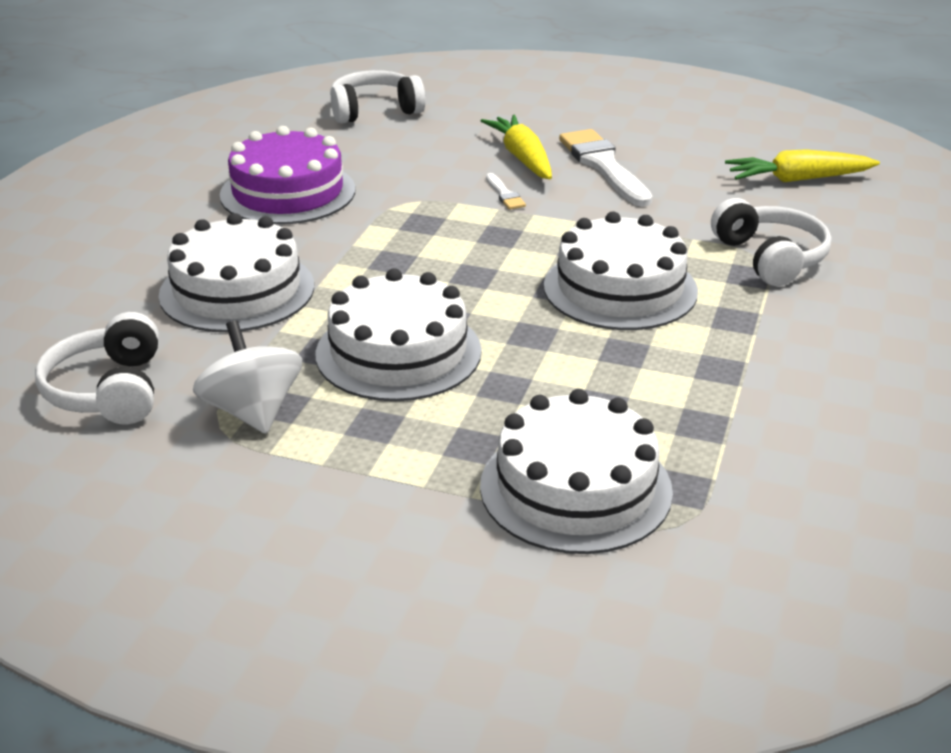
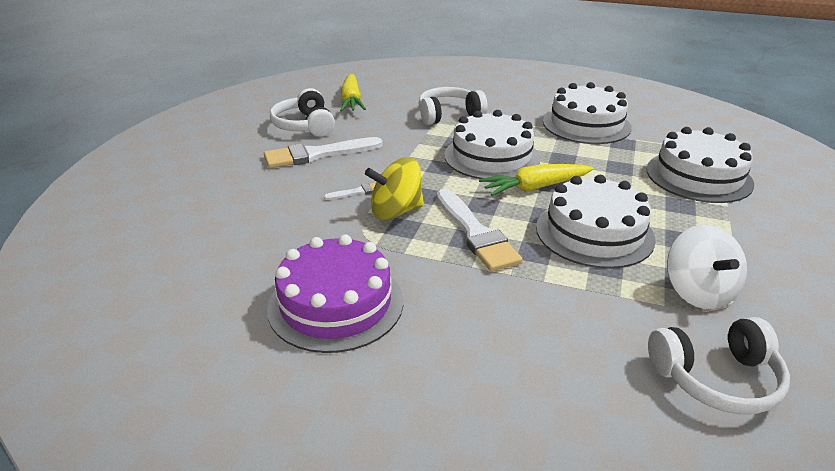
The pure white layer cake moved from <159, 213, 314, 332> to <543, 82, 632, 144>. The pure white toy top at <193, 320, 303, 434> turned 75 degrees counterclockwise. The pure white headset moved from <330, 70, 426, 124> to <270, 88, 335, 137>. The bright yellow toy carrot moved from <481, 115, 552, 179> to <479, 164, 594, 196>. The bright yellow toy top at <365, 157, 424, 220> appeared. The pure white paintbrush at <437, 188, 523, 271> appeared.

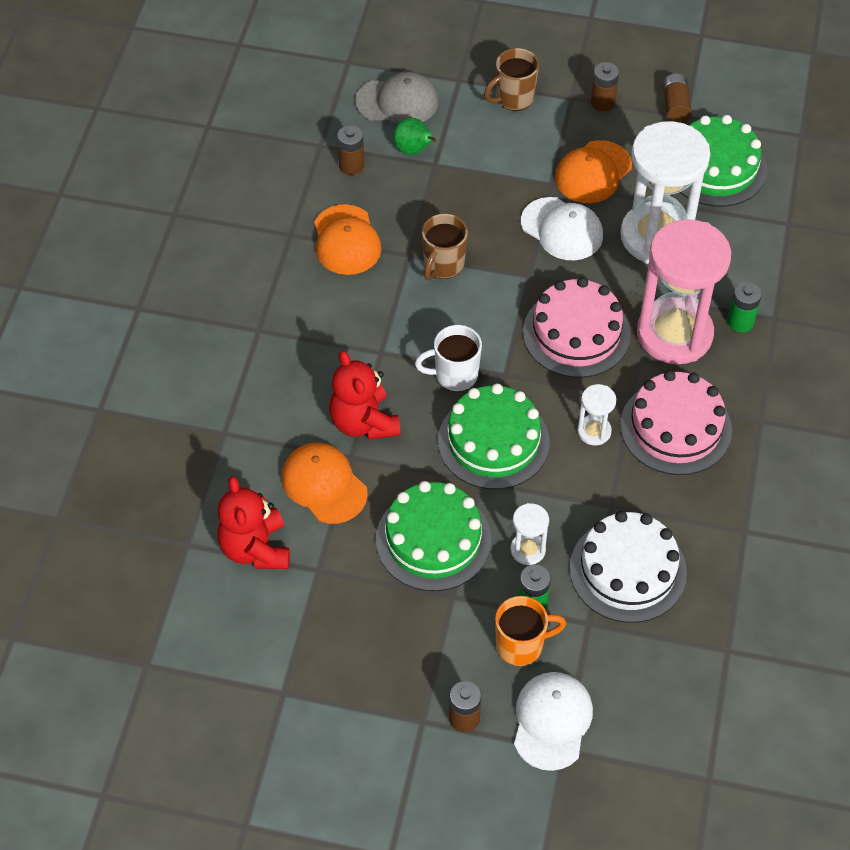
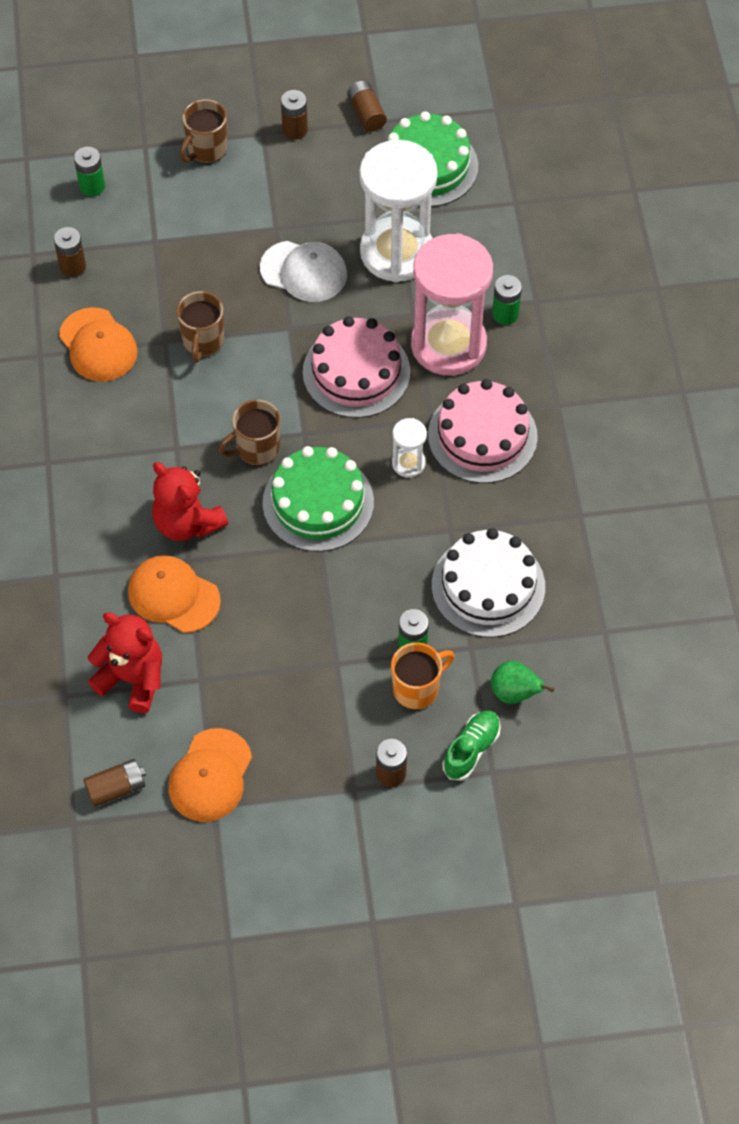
The red stuffed bear at <218, 476, 290, 569> turned 150 degrees clockwise. The gray baseball cap at <355, 71, 439, 124> was replaced by the green AA battery at <74, 147, 105, 196>. The green layer cake at <376, 481, 491, 591> disappeared. The green toy pear moved from <393, 118, 437, 155> to <491, 661, 554, 704>. The pure white tea mug at <415, 325, 482, 392> became the brown tea mug at <218, 399, 280, 466>. The pure white sand timer at <511, 503, 549, 565> disappeared. The pure white baseball cap at <514, 672, 593, 771> was replaced by the green sneaker at <443, 710, 501, 781>. The orange-coloured baseball cap moved from <555, 140, 632, 203> to <168, 728, 252, 822>. The brown AA battery at <83, 759, 146, 807> appeared.

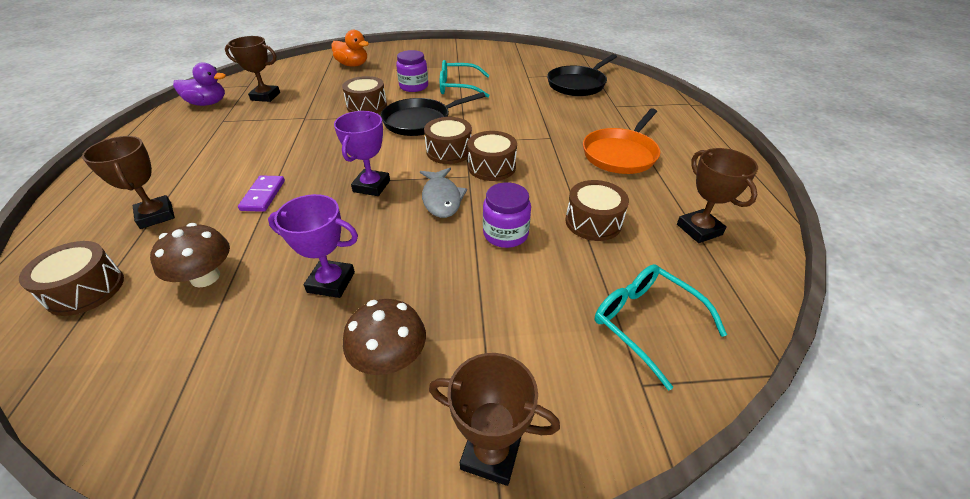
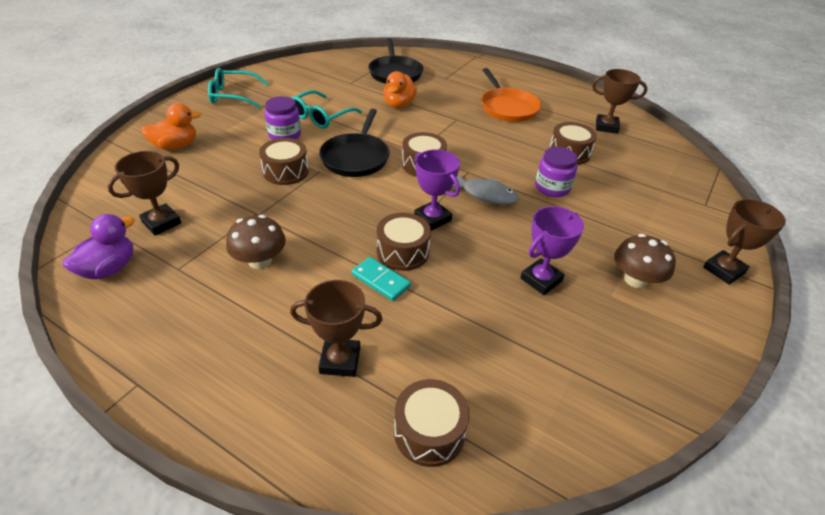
The brown mushroom moved from <150, 223, 230, 288> to <226, 215, 286, 269>. The violet domino piece at <238, 176, 285, 212> became the teal domino piece at <352, 257, 411, 301>. The brown drum moved from <467, 131, 517, 181> to <377, 213, 431, 271>. The teal spectacles moved from <595, 264, 727, 391> to <208, 68, 269, 108>. The orange-coloured toy duck at <383, 71, 417, 108> appeared.

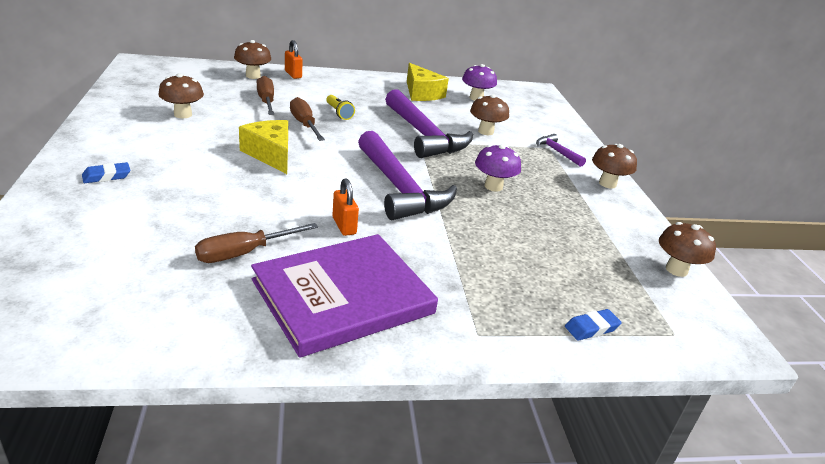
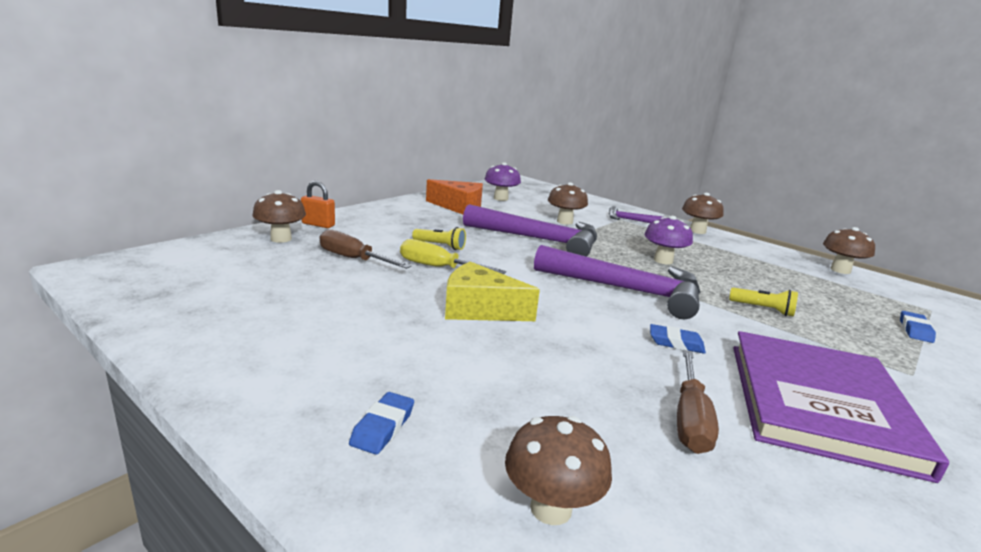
The brown mushroom moved from <158, 73, 204, 118> to <505, 416, 612, 525>. The brown flat screwdriver at <290, 97, 325, 141> became the bright yellow flat screwdriver at <400, 239, 506, 274>. The orange-coloured small lock at <332, 178, 359, 236> was replaced by the royal blue eraser at <650, 324, 706, 354>. The bright yellow cheese at <407, 63, 449, 101> became the orange-coloured cheese at <426, 179, 483, 214>. The bright yellow flashlight at <729, 287, 798, 317> appeared.

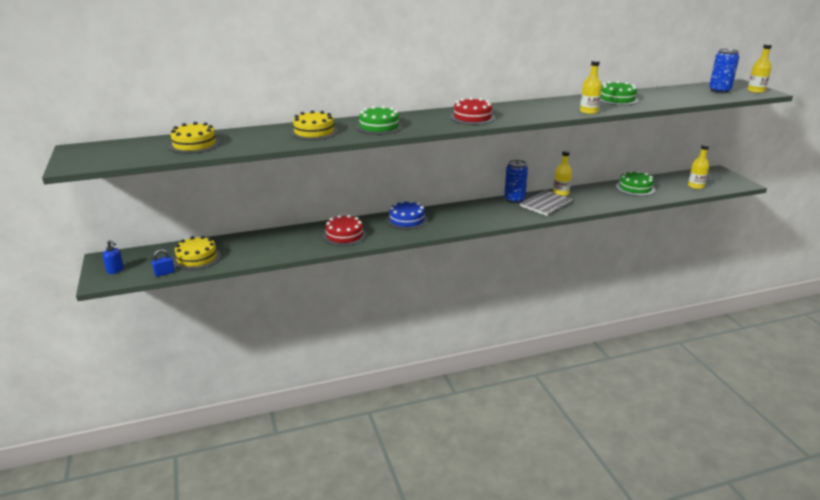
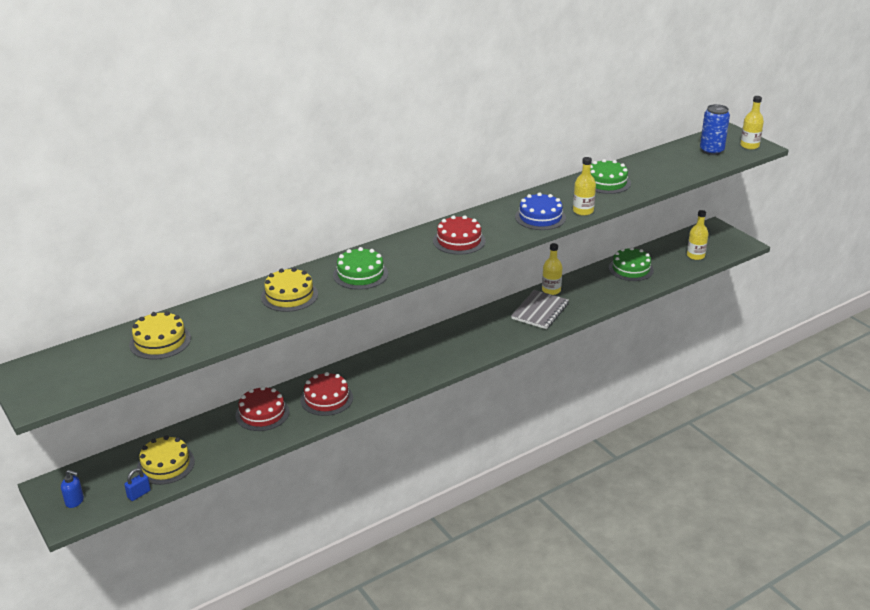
The royal blue layer cake moved from <386, 200, 428, 230> to <515, 193, 566, 230>. The royal blue soda can at <504, 160, 528, 203> disappeared. The red layer cake at <235, 386, 289, 431> appeared.

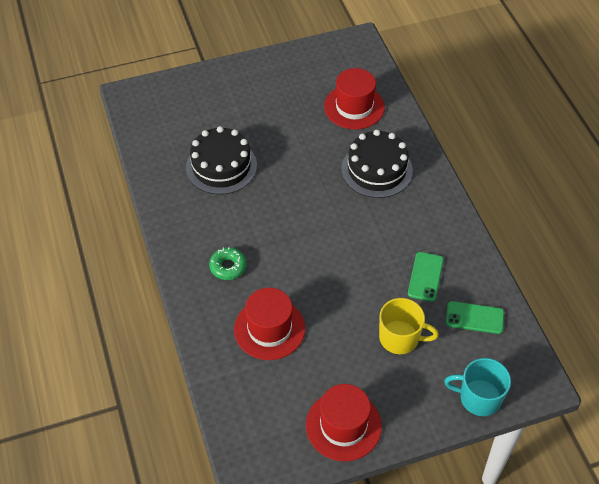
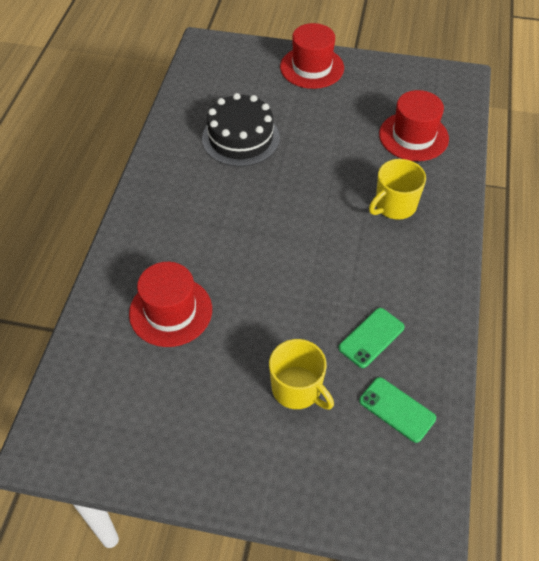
The green doughnut at <209, 247, 247, 280> disappeared. The red hat moved from <306, 384, 382, 461> to <280, 23, 344, 89>. The jet-black layer cake at <341, 130, 413, 198> was replaced by the bright yellow tea mug at <369, 159, 426, 220>. The teal tea mug at <444, 358, 511, 416> disappeared.

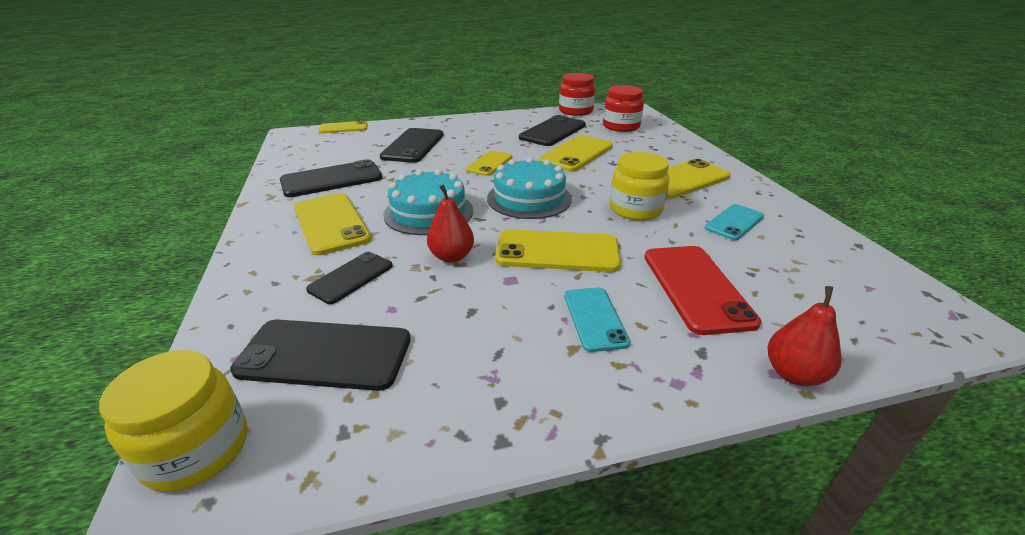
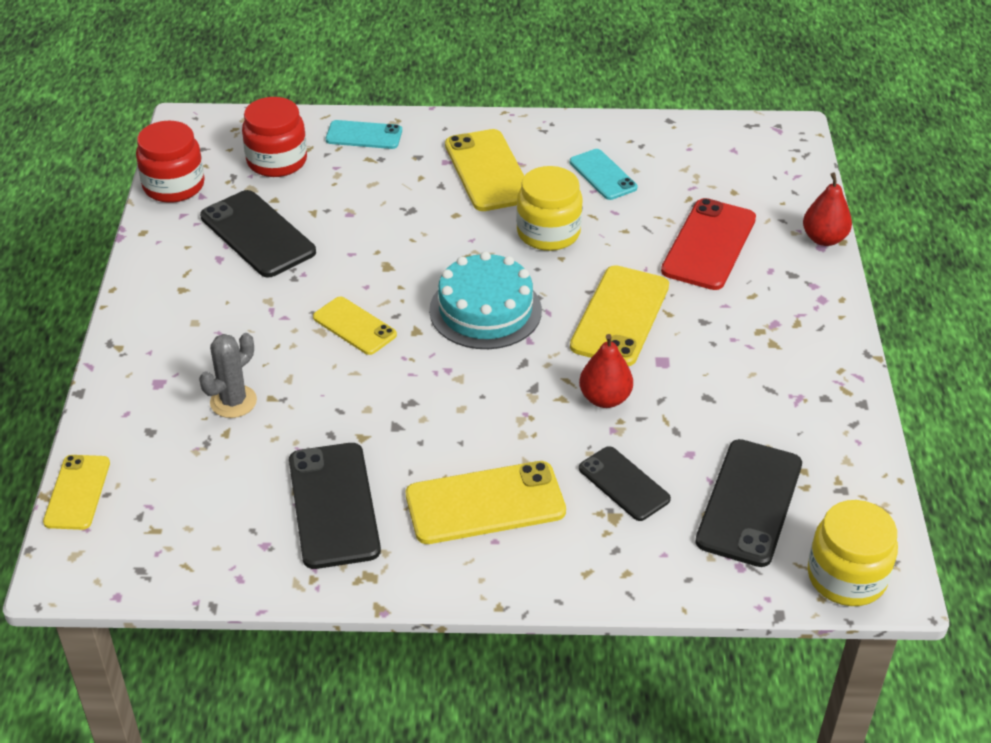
The jet-black phone at <380, 128, 444, 163> was replaced by the gray saguaro cactus at <199, 333, 257, 418>. The teal layer cake at <383, 169, 473, 235> disappeared. The bright yellow phone at <539, 135, 613, 172> disappeared. The teal phone moved from <564, 287, 630, 352> to <326, 120, 402, 149>. The red phone at <644, 246, 761, 335> turned 75 degrees counterclockwise.

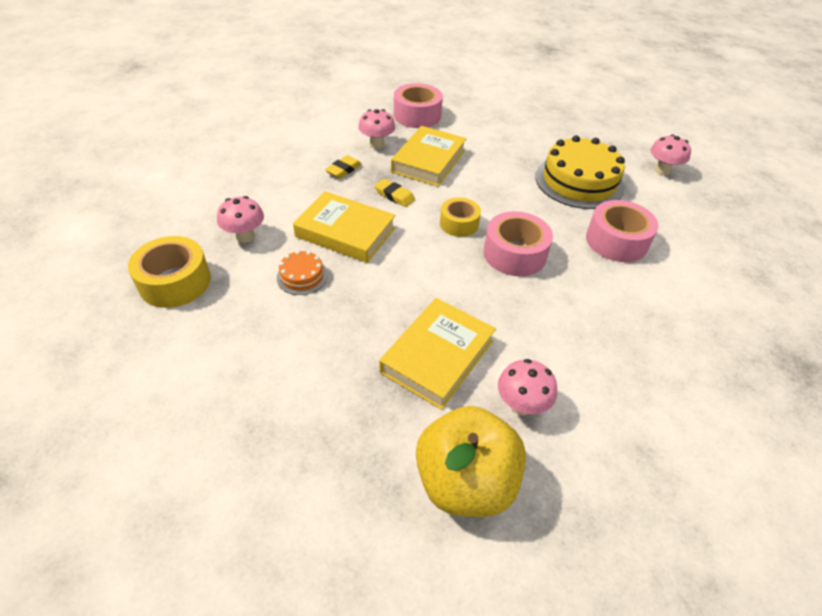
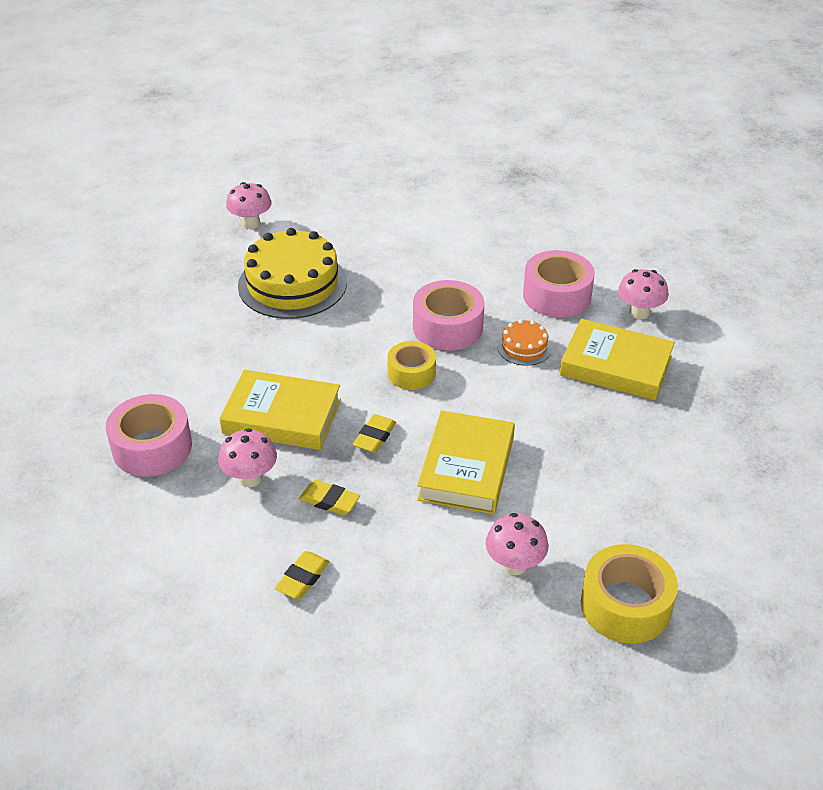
The orange-coloured layer cake moved from <277, 250, 328, 295> to <497, 319, 552, 366>. The bright yellow apple fruit at <416, 406, 526, 517> disappeared. The rose-pink sticky tape moved from <586, 200, 659, 262> to <523, 250, 595, 317>. The bright yellow eraser at <275, 551, 330, 599> appeared.

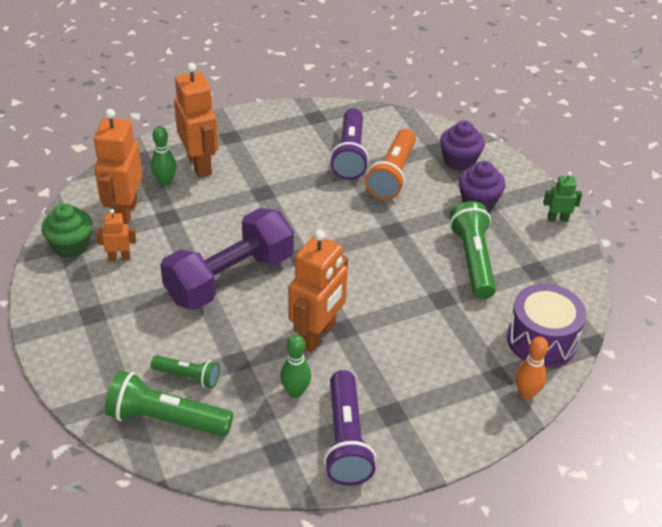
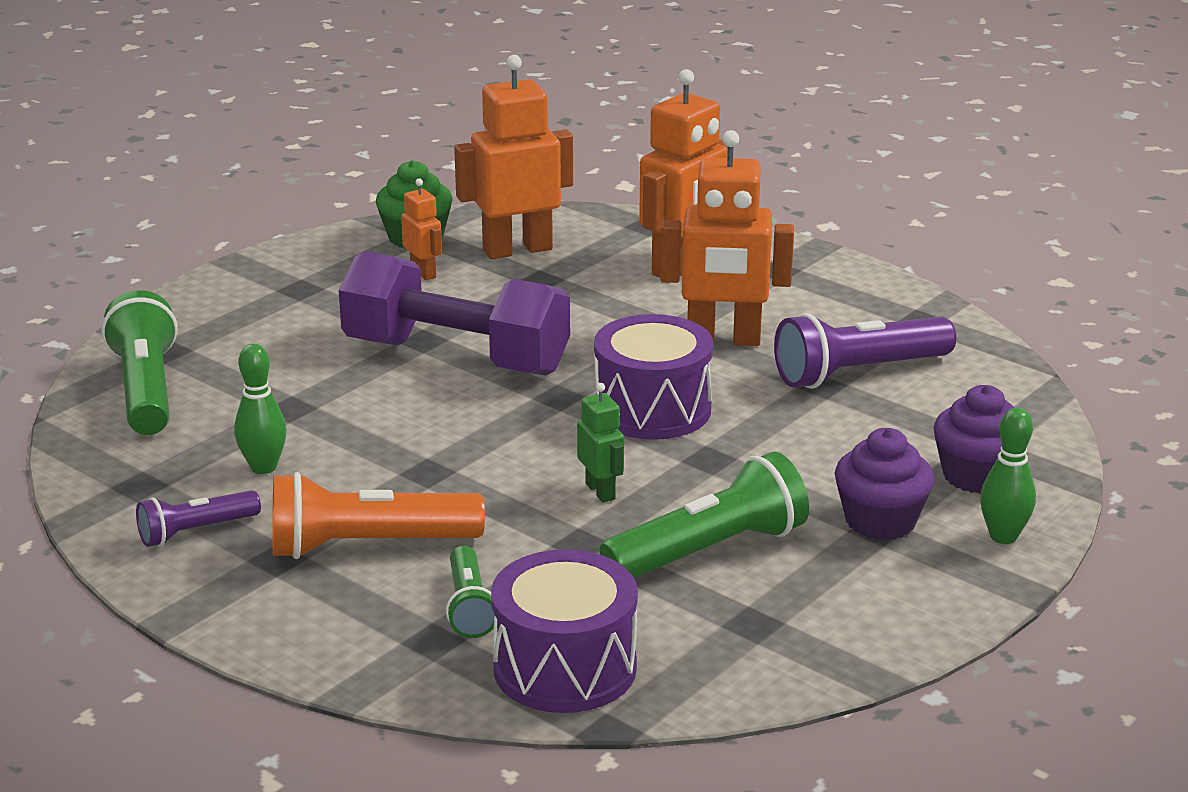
The green bowling pin moved from <151, 126, 176, 186> to <980, 408, 1036, 544>. The green flashlight moved from <151, 355, 220, 388> to <446, 546, 494, 638>. The orange-coloured toy robot moved from <289, 230, 348, 352> to <660, 130, 794, 346>. The violet flashlight at <324, 370, 376, 486> changed to 0.58 times the size. The orange-coloured flashlight moved from <365, 129, 416, 200> to <272, 472, 485, 559>. The orange-coloured bowling pin at <515, 336, 549, 400> disappeared. The green toy robot moved from <543, 172, 582, 222> to <577, 383, 624, 503>. The violet drum at <594, 314, 713, 440> appeared.

